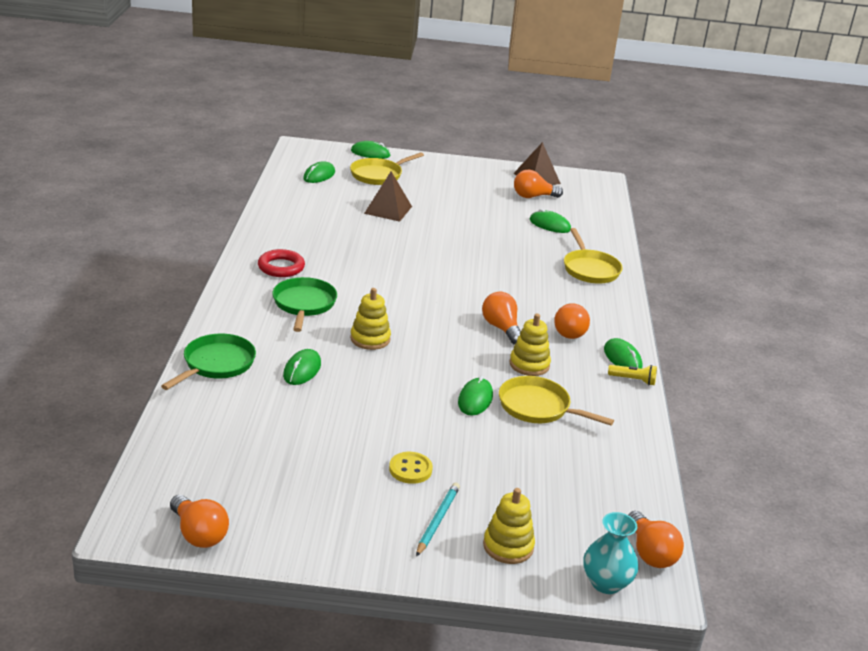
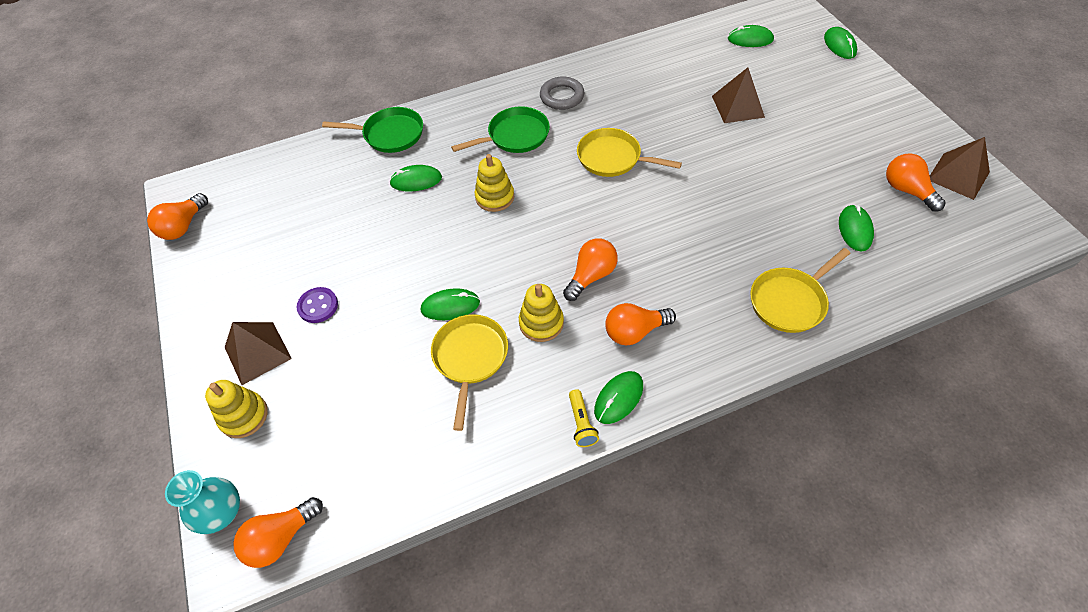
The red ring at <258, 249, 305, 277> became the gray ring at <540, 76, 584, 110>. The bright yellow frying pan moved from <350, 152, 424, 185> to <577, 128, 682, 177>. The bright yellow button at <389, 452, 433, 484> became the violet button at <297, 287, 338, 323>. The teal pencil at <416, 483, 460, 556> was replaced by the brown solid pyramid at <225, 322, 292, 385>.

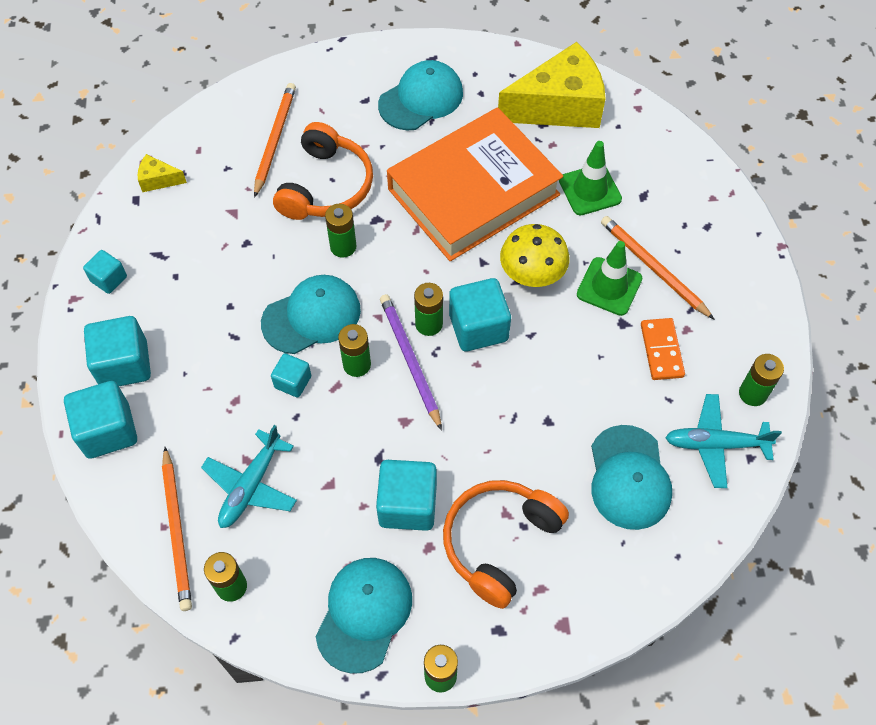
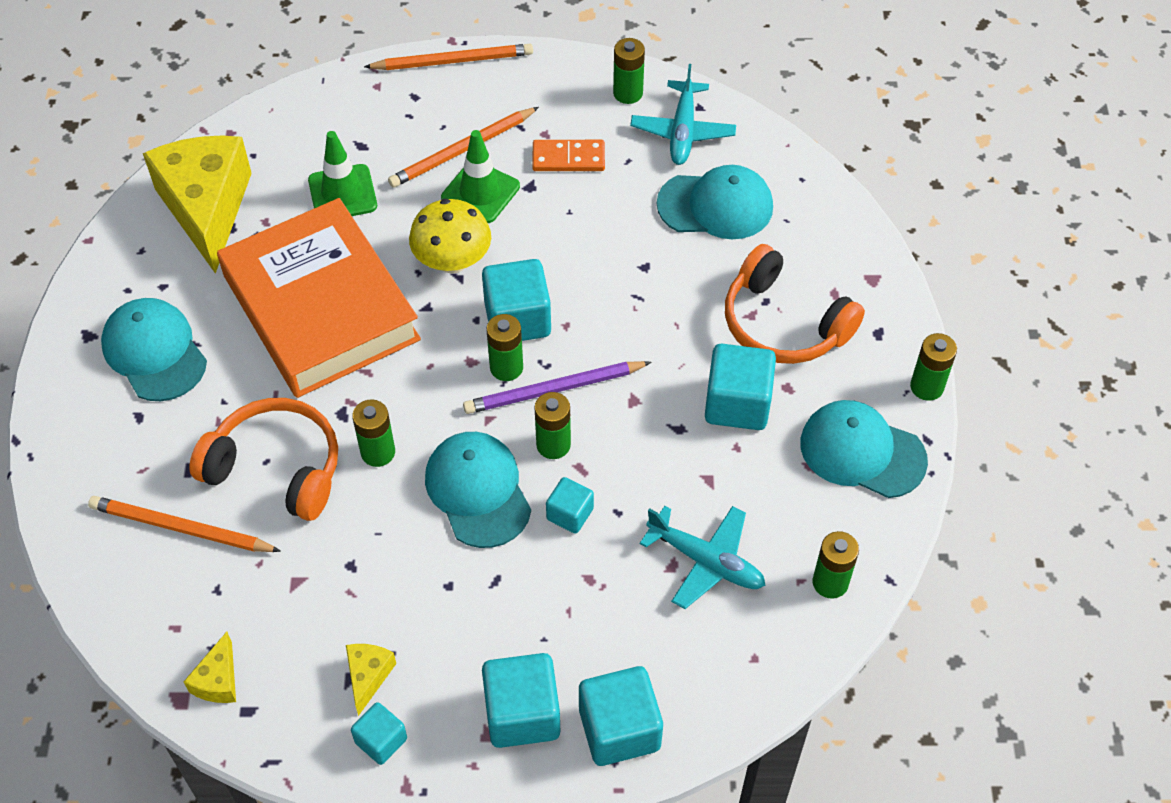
The orange-coloured pencil moved from <162, 447, 192, 611> to <364, 44, 533, 70>. The bright yellow cheese at <346, 644, 396, 716> appeared.

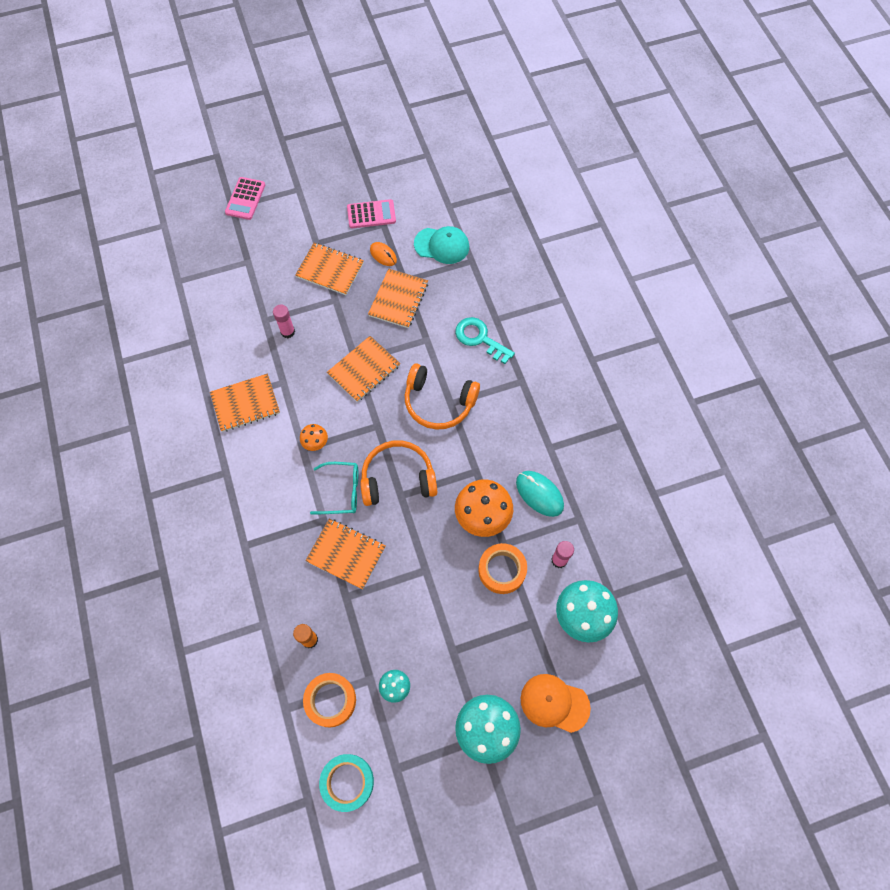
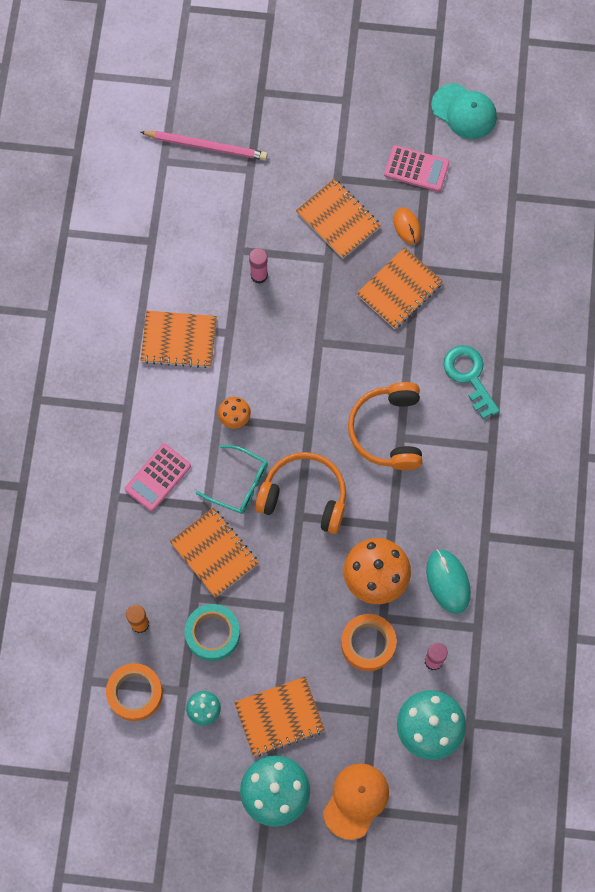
The rose-pink calculator moved from <225, 177, 265, 220> to <125, 444, 191, 511>. The teal sticky tape moved from <319, 754, 374, 812> to <185, 604, 240, 661>. The orange-coloured exercise book moved from <327, 336, 400, 402> to <234, 677, 325, 756>. The orange-coloured headset at <405, 363, 480, 430> turned 45 degrees clockwise. The teal baseball cap moved from <414, 226, 469, 264> to <431, 83, 497, 139>. The orange-coloured baseball cap at <521, 674, 591, 733> turned 75 degrees clockwise. The rose-pink pencil at <140, 131, 268, 160> appeared.

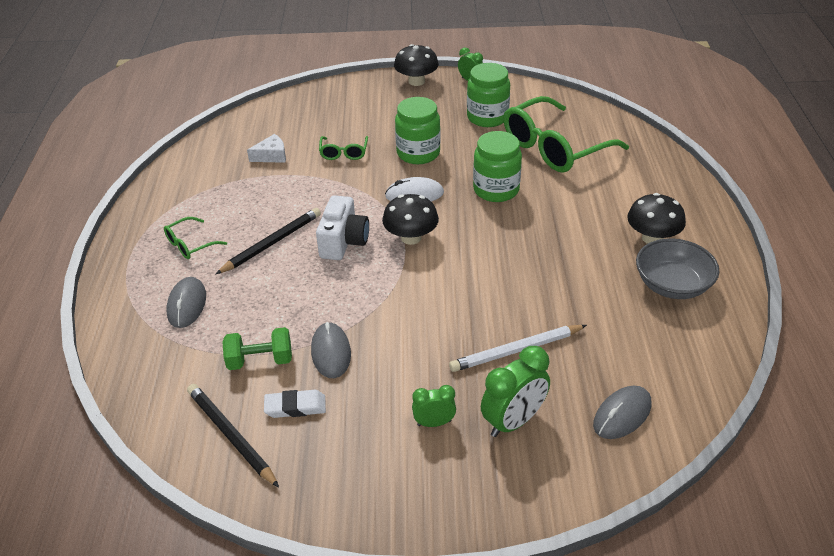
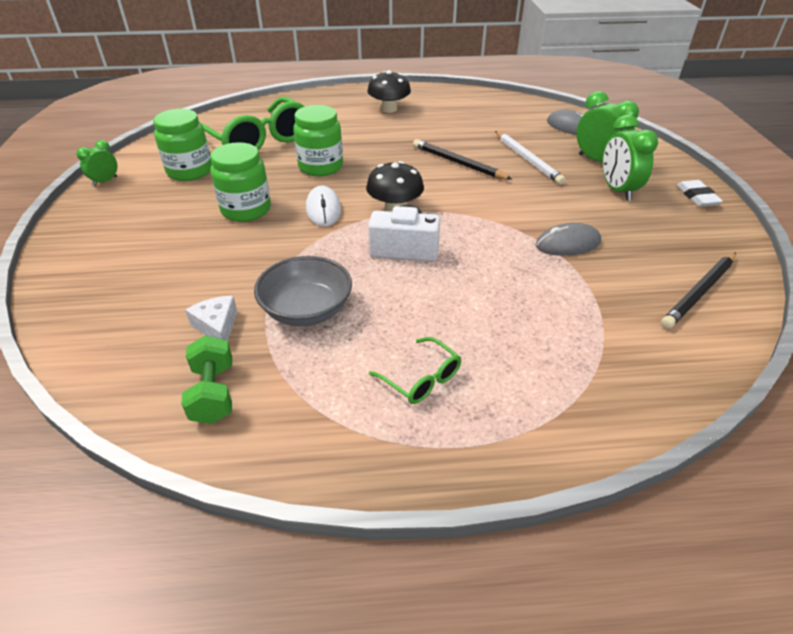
The gray PC mouse at <167, 277, 206, 328> disappeared. The jet-black pencil moved from <216, 208, 321, 274> to <413, 139, 512, 180>. The green dumbbell moved from <223, 327, 292, 370> to <181, 335, 232, 424>. The pure white eraser moved from <264, 390, 326, 418> to <677, 180, 723, 207>. The green spectacles at <319, 136, 368, 160> disappeared. The jet-black mushroom at <394, 44, 439, 86> disappeared. The green clock at <412, 385, 456, 427> changed to 1.72 times the size. The gray bowl moved from <636, 238, 719, 299> to <254, 256, 352, 326>.

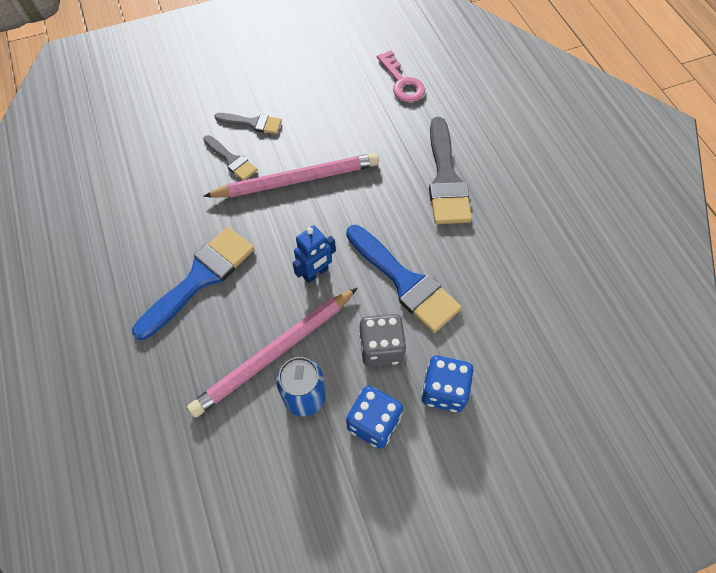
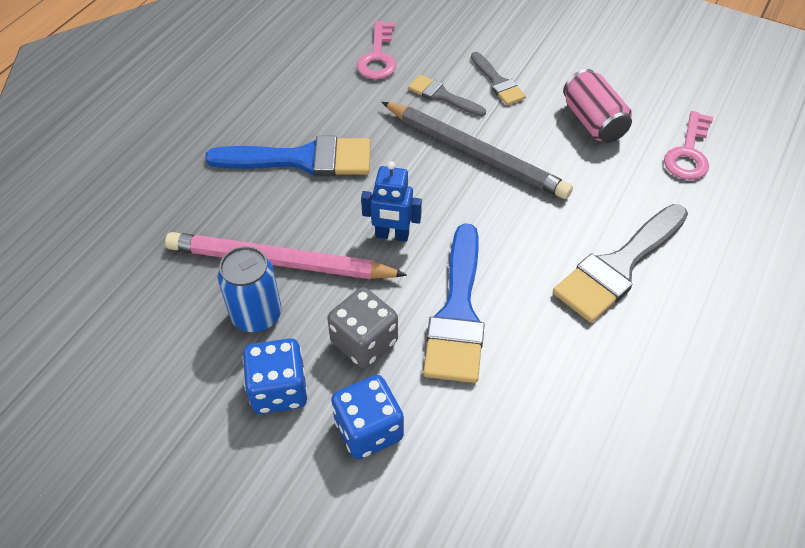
The gray paintbrush at <203, 135, 258, 180> turned 120 degrees clockwise. The rose-pink pencil at <203, 153, 379, 197> became the gray pencil at <382, 102, 573, 199>. The rose-pink key at <357, 21, 396, 79> appeared. The rose-pink soda can at <563, 69, 632, 143> appeared.

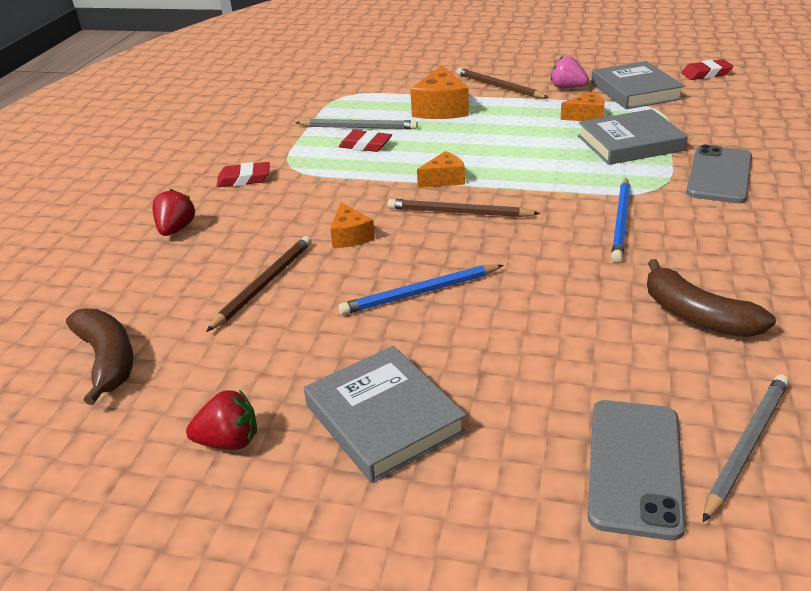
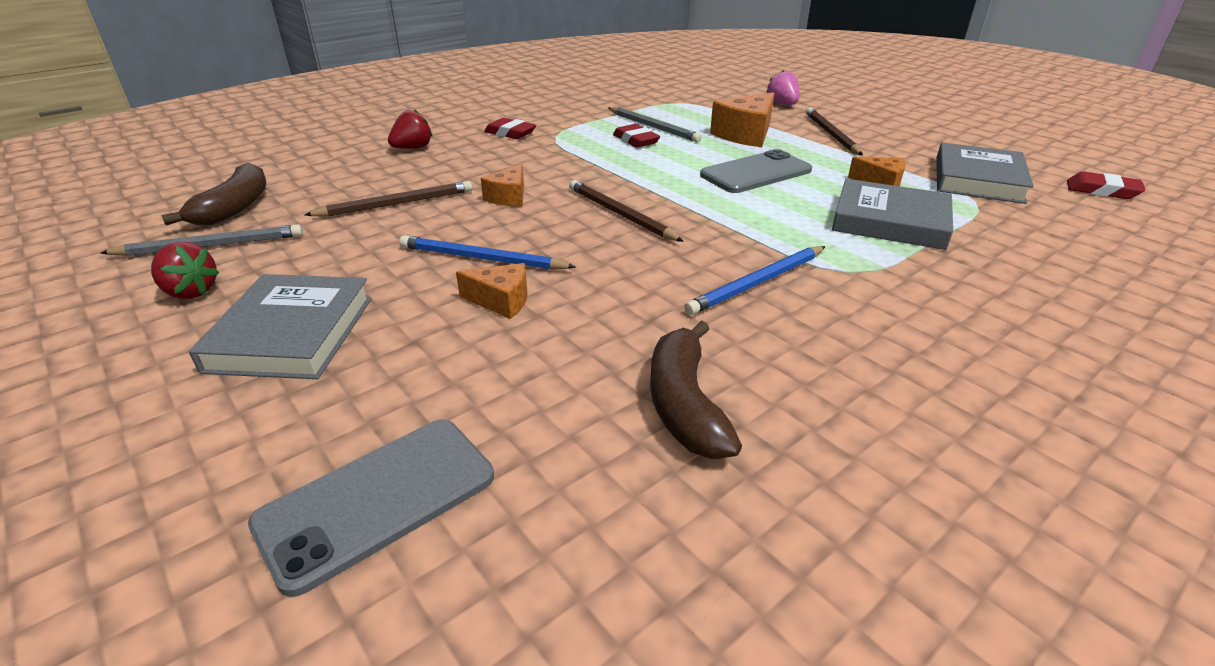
The orange-coloured cheese moved from <417, 151, 465, 188> to <456, 263, 528, 319>. The rose-pink berry moved from <551, 56, 589, 88> to <766, 70, 799, 105>. The gray phone moved from <686, 144, 752, 203> to <700, 149, 812, 193>. The gray pencil moved from <703, 374, 789, 522> to <101, 224, 303, 256>.

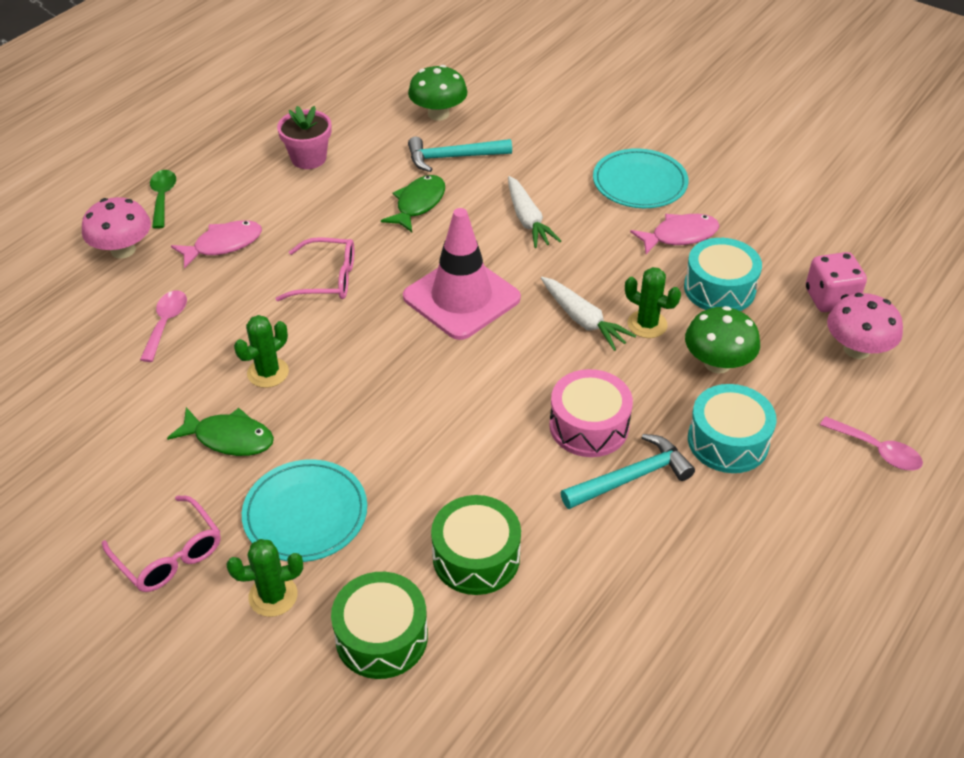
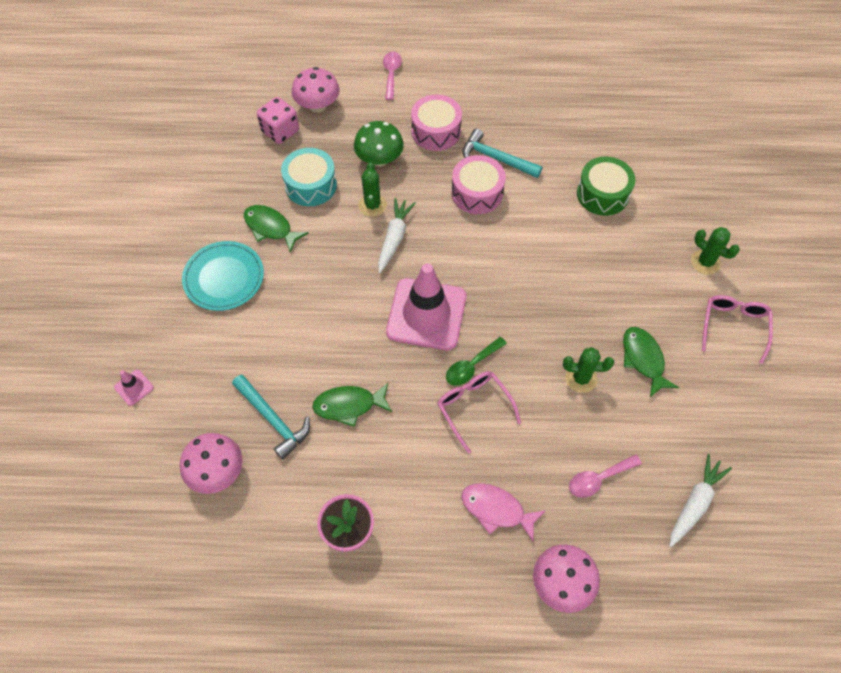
The green spoon moved from <150, 170, 176, 229> to <446, 337, 507, 386>. The teal flat dish at <242, 459, 367, 562> disappeared. The green drum at <331, 572, 428, 679> disappeared. The green mushroom at <408, 65, 468, 121> became the rose-pink mushroom at <180, 433, 242, 494>. The pure white toy carrot moved from <508, 176, 561, 248> to <669, 454, 732, 547>. The rose-pink toy fish at <630, 214, 719, 254> became the green toy fish at <244, 205, 309, 253>. The teal drum at <688, 384, 777, 473> became the rose-pink drum at <411, 95, 462, 151>. The rose-pink safety cone at <114, 369, 154, 406> appeared.

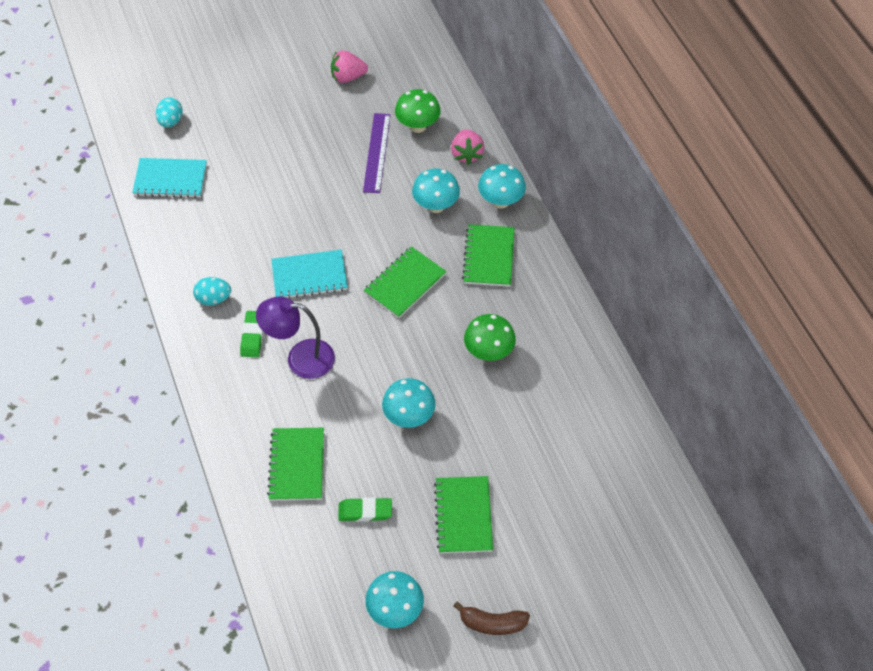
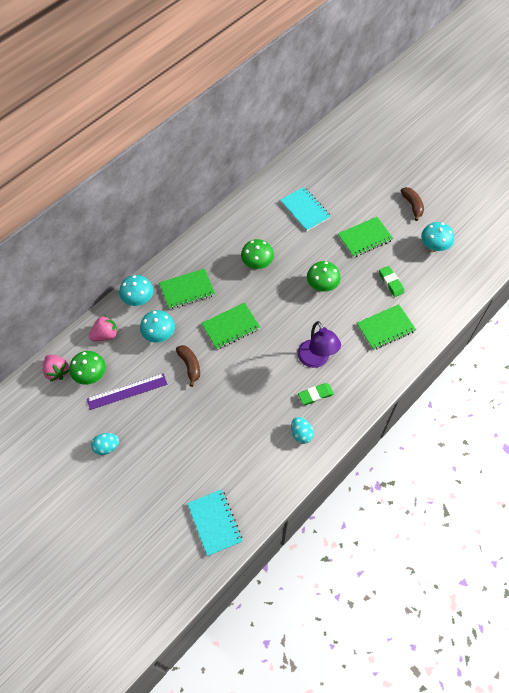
The teal egg shape moved from <156, 97, 183, 128> to <91, 433, 119, 455>. The teal exercise book moved from <271, 250, 348, 299> to <280, 187, 331, 232>. The rose-pink berry moved from <331, 50, 368, 83> to <43, 355, 70, 382>. The green exercise book at <364, 246, 447, 318> turned 45 degrees counterclockwise. The teal mushroom at <382, 378, 436, 428> became the green mushroom at <307, 261, 341, 292>. The brown banana at <176, 345, 200, 387> appeared.

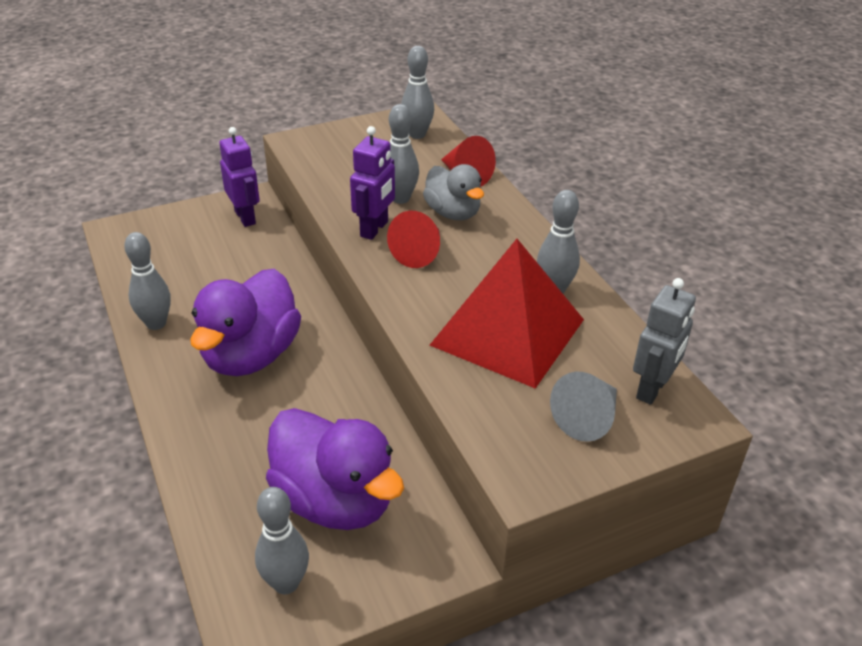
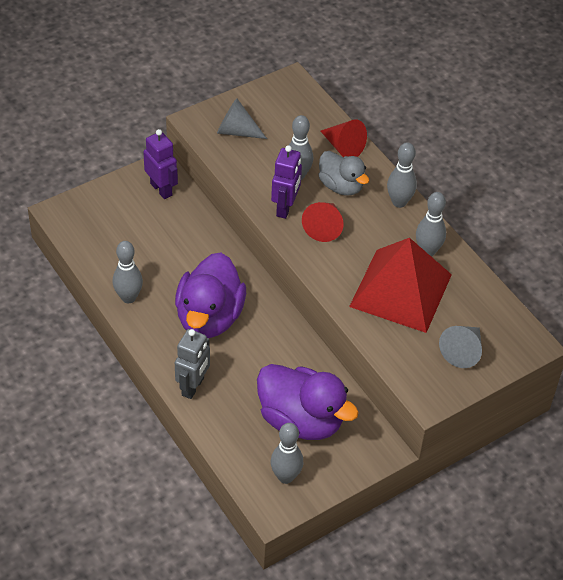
The gray bowling pin moved from <401, 46, 434, 139> to <387, 142, 417, 208>. The gray toy robot moved from <633, 278, 696, 405> to <175, 329, 210, 399>. The gray cone shape at <217, 98, 267, 139> appeared.

